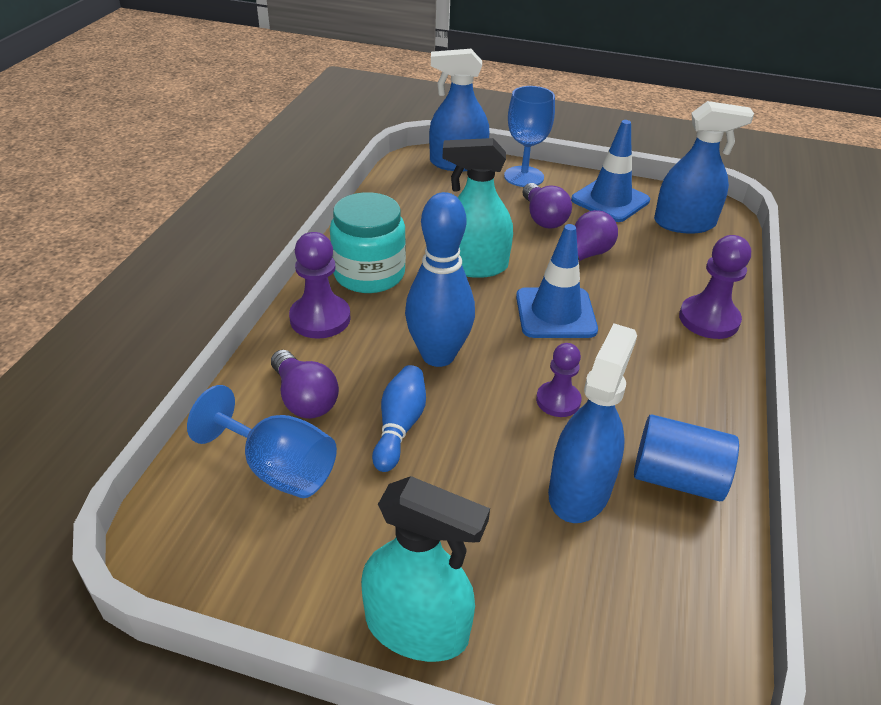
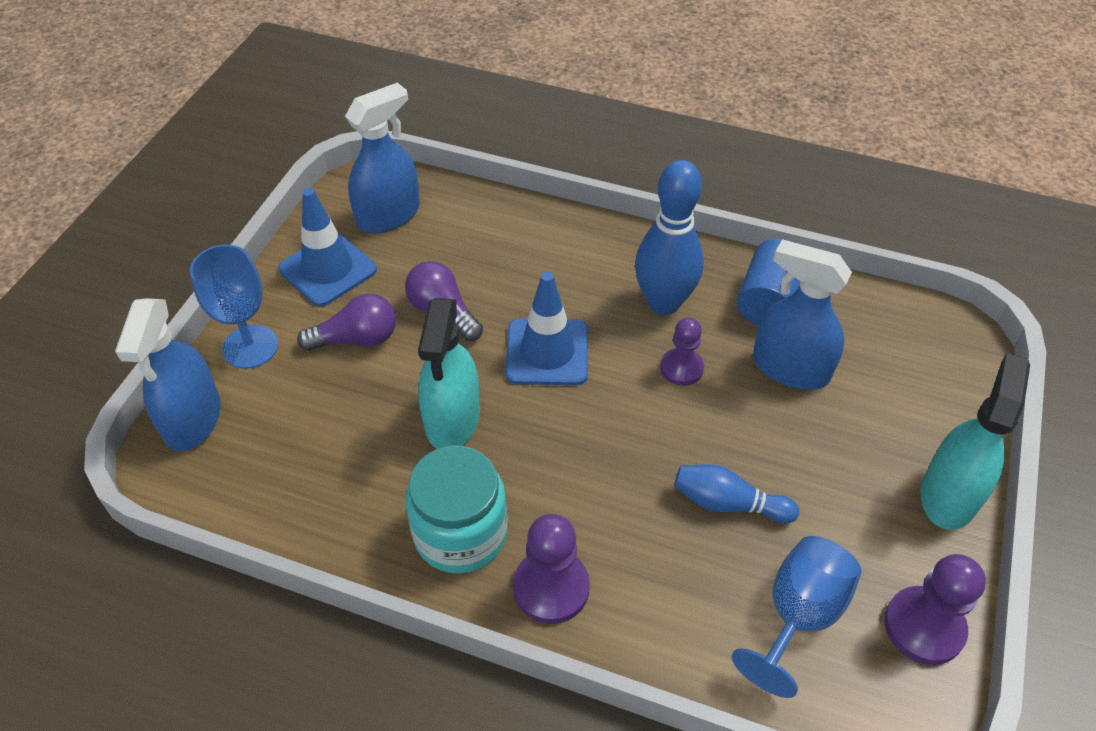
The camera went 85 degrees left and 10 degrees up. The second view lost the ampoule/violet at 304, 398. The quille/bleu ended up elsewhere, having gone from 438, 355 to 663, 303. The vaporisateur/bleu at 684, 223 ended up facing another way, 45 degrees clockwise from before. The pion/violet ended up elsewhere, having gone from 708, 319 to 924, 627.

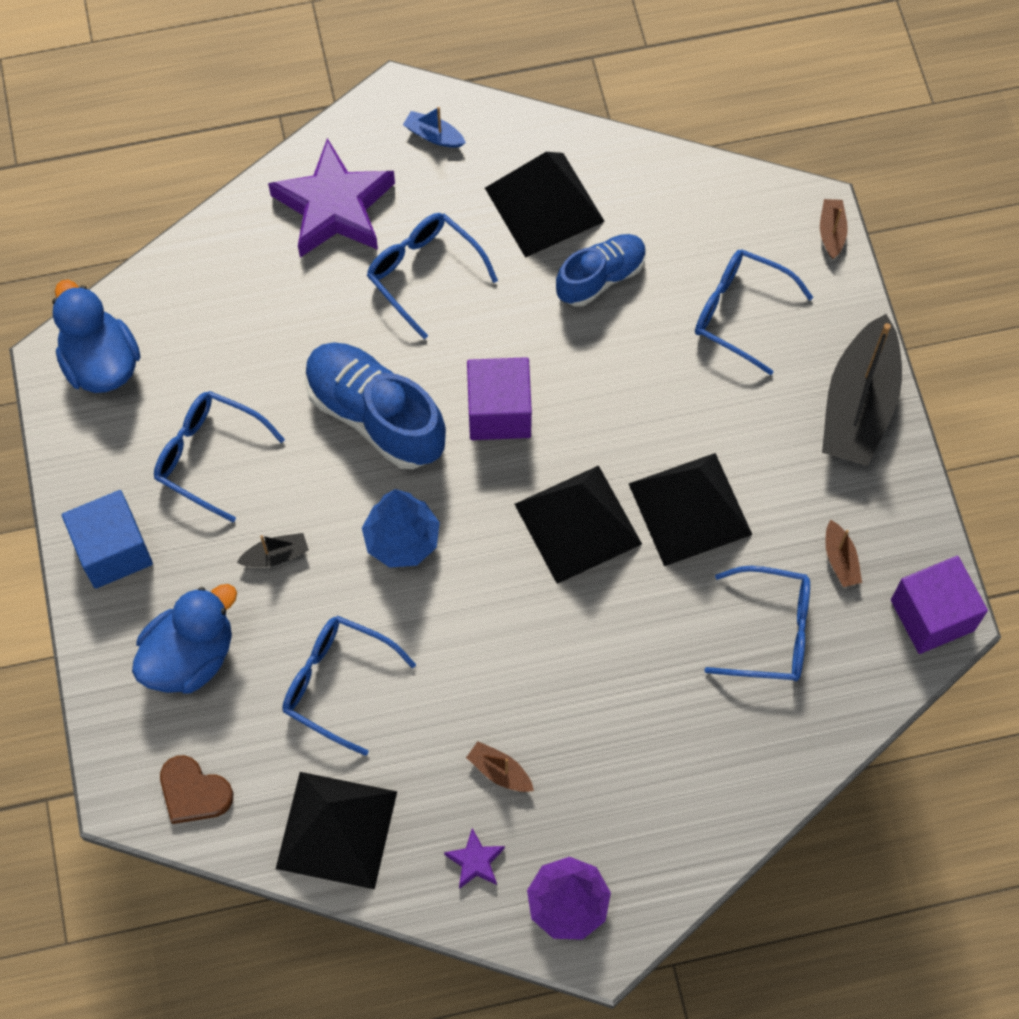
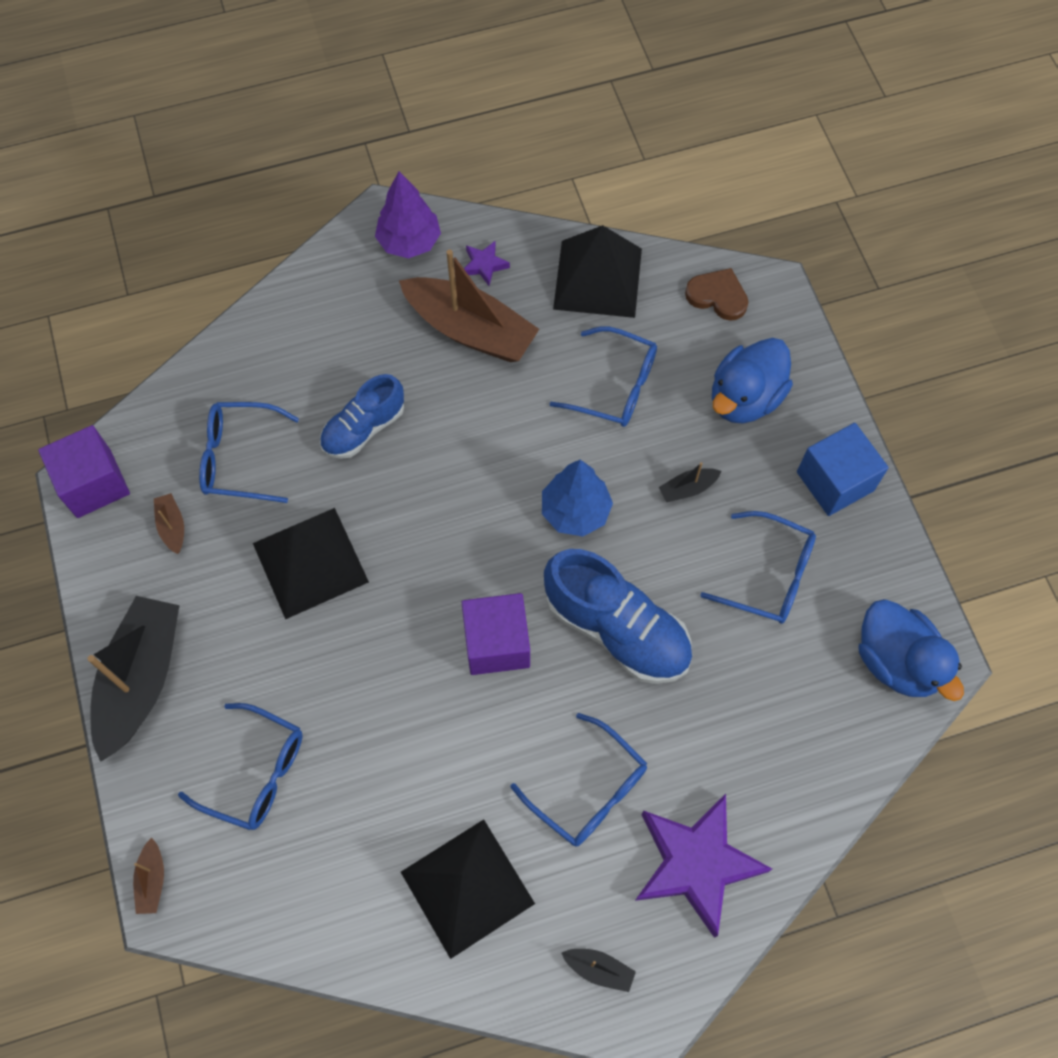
The camera went 175 degrees right and 0 degrees up. What was the bateau/bleu at 434, 135 turned into the bateau/noir at 599, 969. The size of the bateau/marron at 500, 771 changed by a factor of 2.40. The second view lost the pyramide/noir at 577, 524. The chaussure/bleu ended up elsewhere, having gone from 601, 277 to 363, 428.

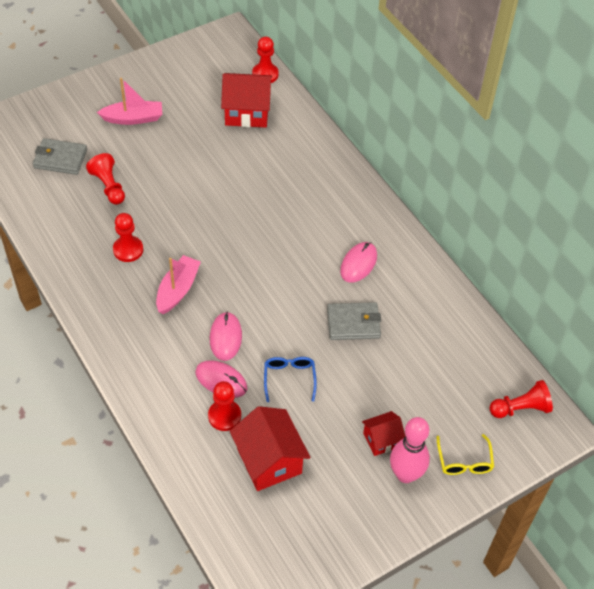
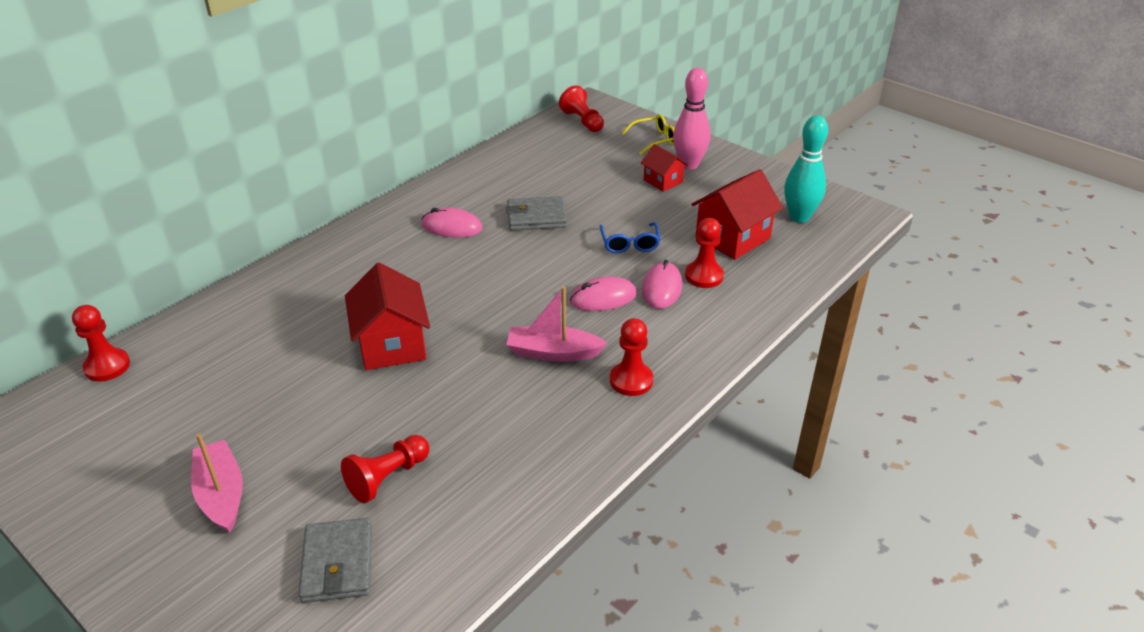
The camera went 105 degrees left and 15 degrees down. The pion/rouge ended up elsewhere, having gone from 128, 250 to 631, 380. The maison/rouge ended up elsewhere, having gone from 247, 112 to 392, 344. The lunettes/bleu at 289, 378 ended up facing another way, 75 degrees counterclockwise from before. The portefeuille/gris at 353, 323 ended up facing another way, 75 degrees counterclockwise from before. The second view gained the quille/turquoise at 799, 217.

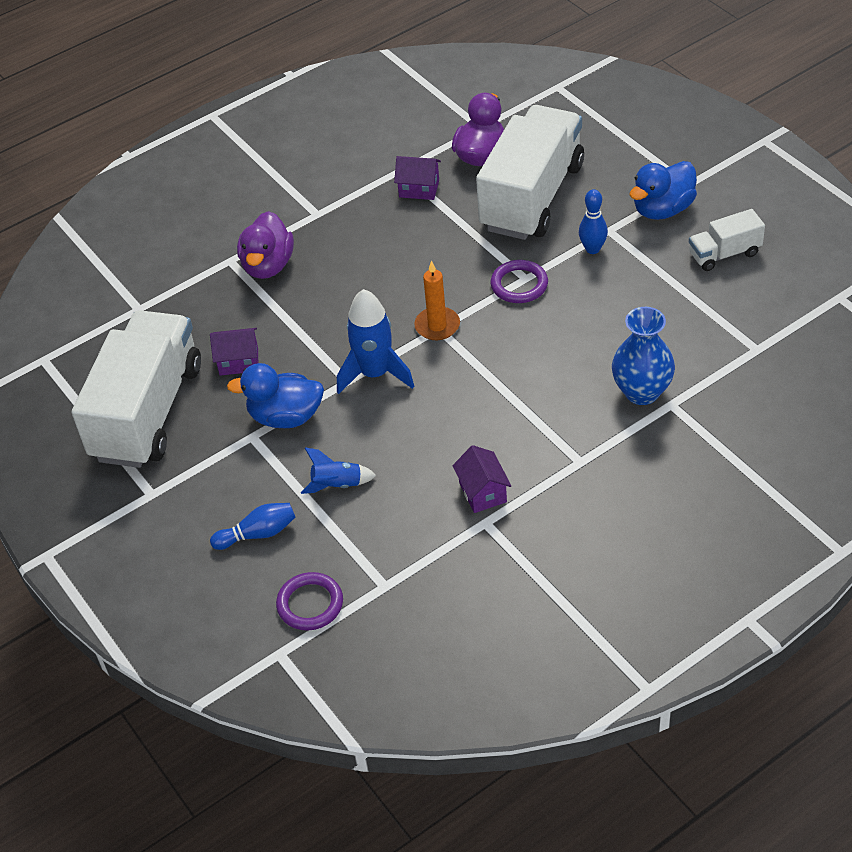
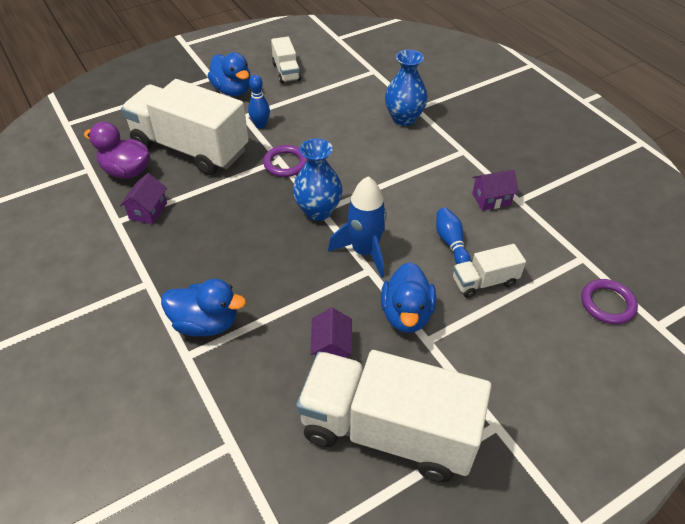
The camera went 90 degrees left and 0 degrees up. The quille/bleu ended up elsewhere, having gone from 258, 534 to 451, 242. What was the canard/violet at 268, 265 turned into the canard/bleu at 206, 323. Where the fusée/bleu stood at 337, 485, the camion/blanc came to stand at 484, 281. Where the bougie/orange stood at 437, 326, the vase/bleu came to stand at 318, 211.

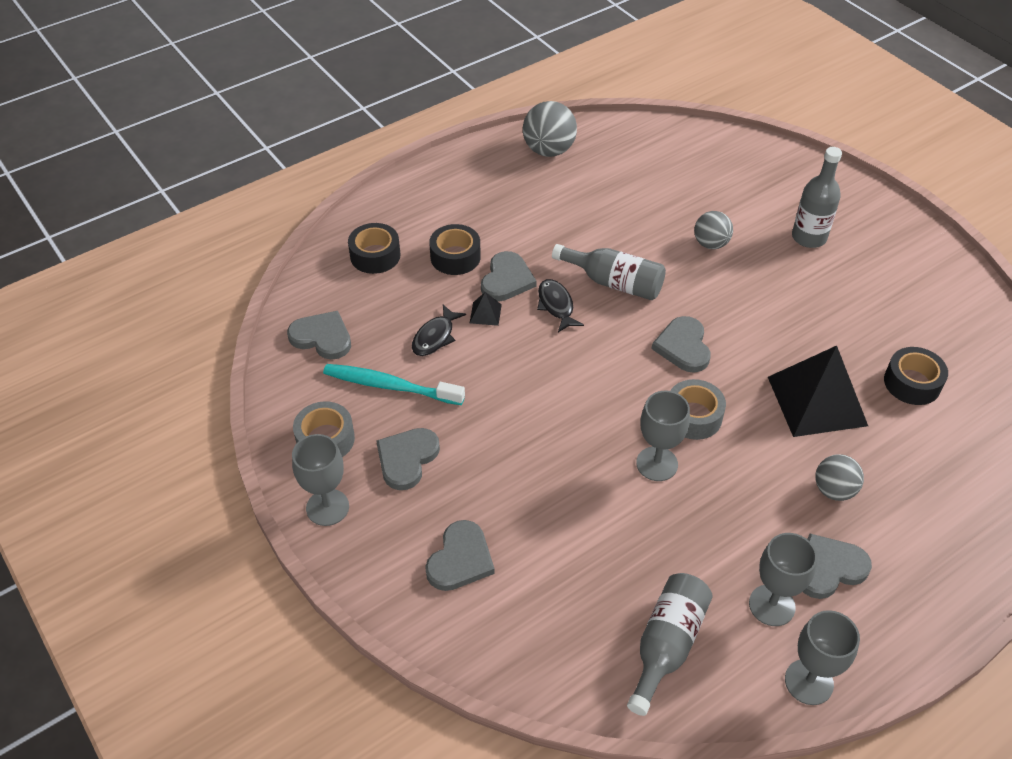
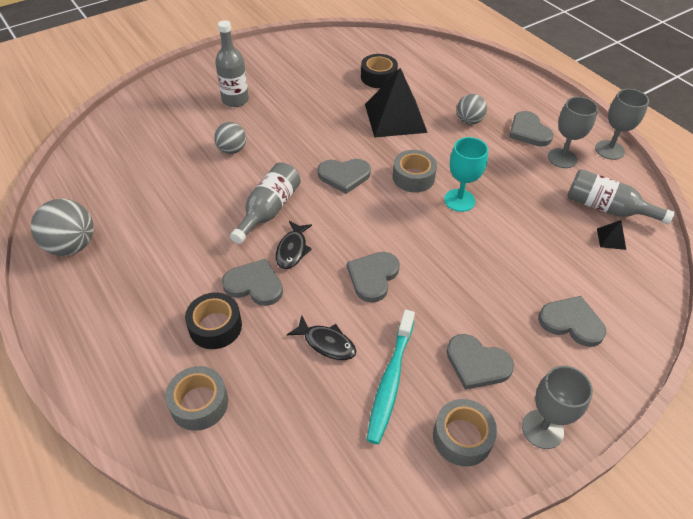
The camera went 90 degrees left and 0 degrees up. The cœur/gris ended up elsewhere, having gone from 322, 337 to 373, 277. What was the ruban adhésif/noir at 375, 255 turned into the ruban adhésif/gris at 199, 403. The pyramide/noir ended up elsewhere, having gone from 485, 313 to 611, 239. The poisson/noir at 556, 305 ended up facing another way, 60 degrees counterclockwise from before. What was the verre à pied/gris at 657, 464 turned into the verre à pied/turquoise at 459, 200.

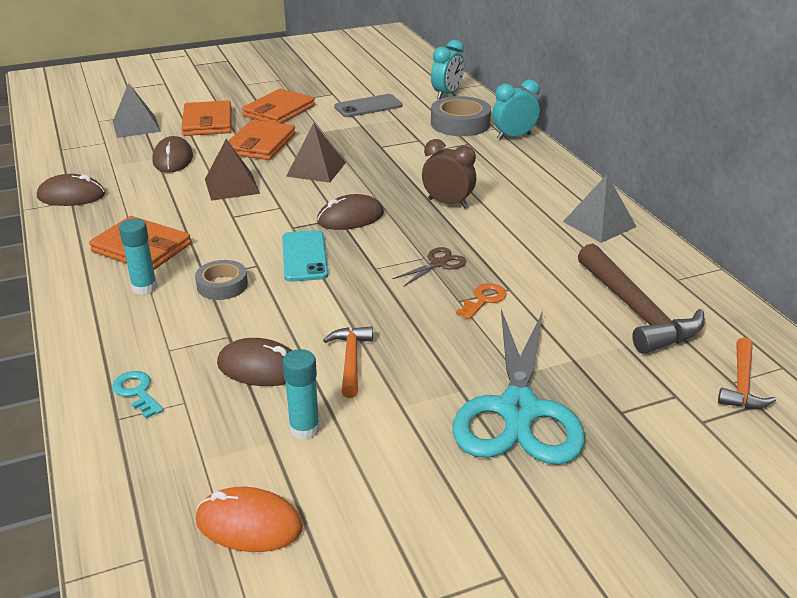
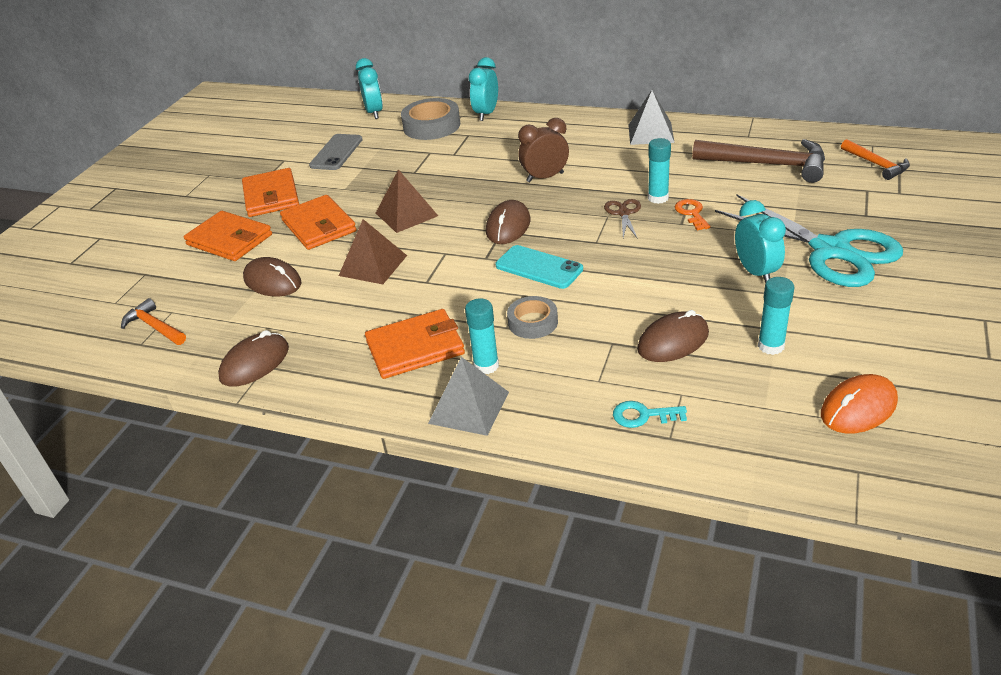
The camera went 45 degrees left and 5 degrees up. The pyramide/gris ended up elsewhere, having gone from 136, 126 to 469, 407. The marteau/orange ended up elsewhere, having gone from 351, 360 to 155, 327. The second view gained the bâton de colle/turquoise at 658, 198. The second view gained the réveil/turquoise at 756, 272.

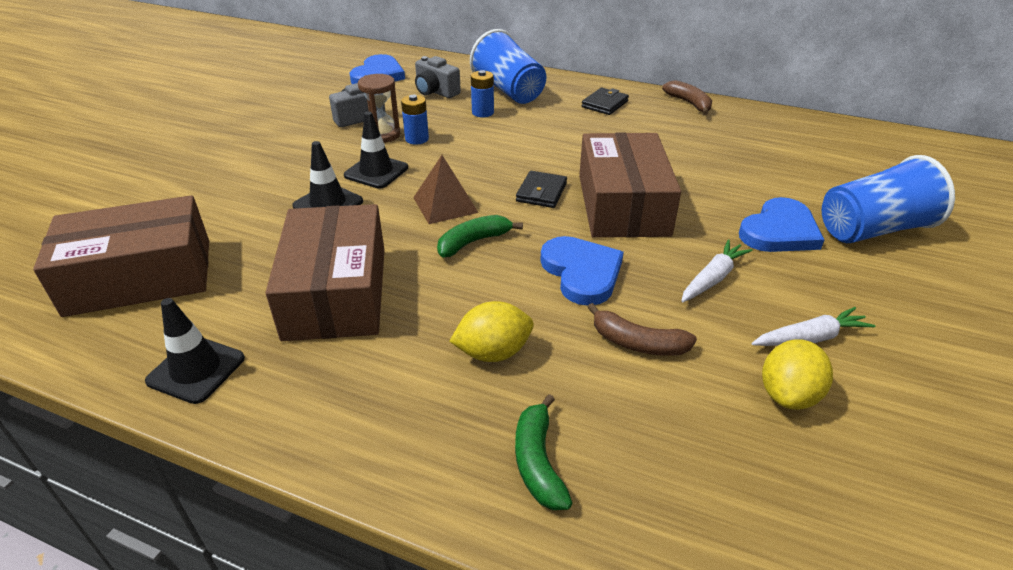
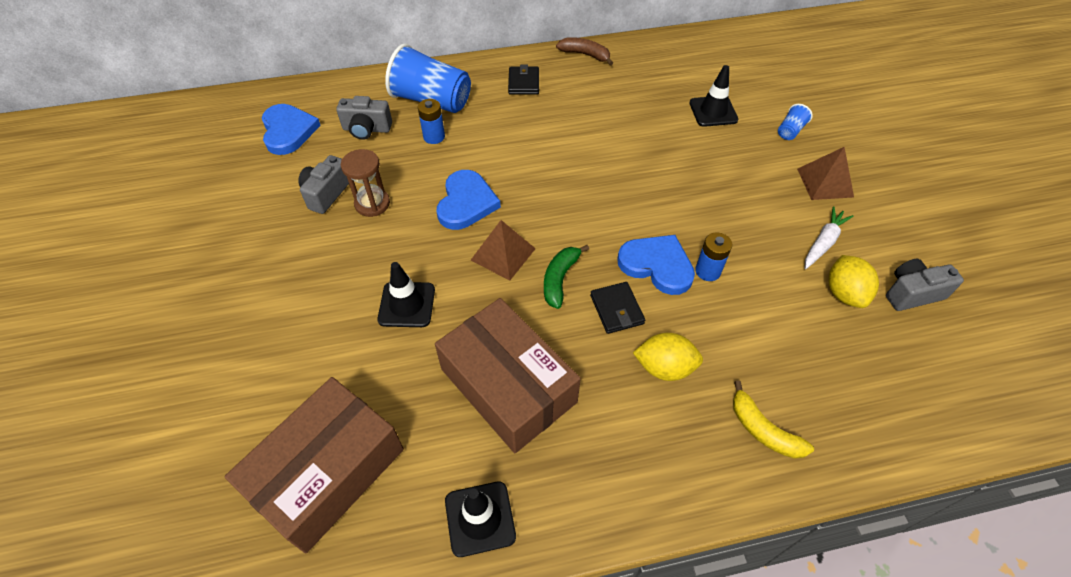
The camera went 35 degrees left and 15 degrees up. The cône de chantier/noir ended up elsewhere, having gone from 376, 172 to 713, 111. The pile/bleu ended up elsewhere, having gone from 417, 139 to 708, 271. The citron/jaune at 493, 352 ended up facing another way, 60 degrees clockwise from before. What was the banane/vert at 538, 462 turned into the banane/jaune at 763, 430. The portefeuille/noir ended up elsewhere, having gone from 541, 192 to 616, 309. The second view lost the boîte/marron at 622, 205. The second view lost the banane/marron at 637, 343. The second view lost the carotte/blanc at 713, 278. The cœur/bleu ended up elsewhere, having gone from 779, 231 to 466, 203. The size of the gobelet/bleu at 872, 230 changed by a factor of 0.44. The second view gained the pyramide/marron at 825, 182. The second view gained the appareil photo/gris at 912, 293.

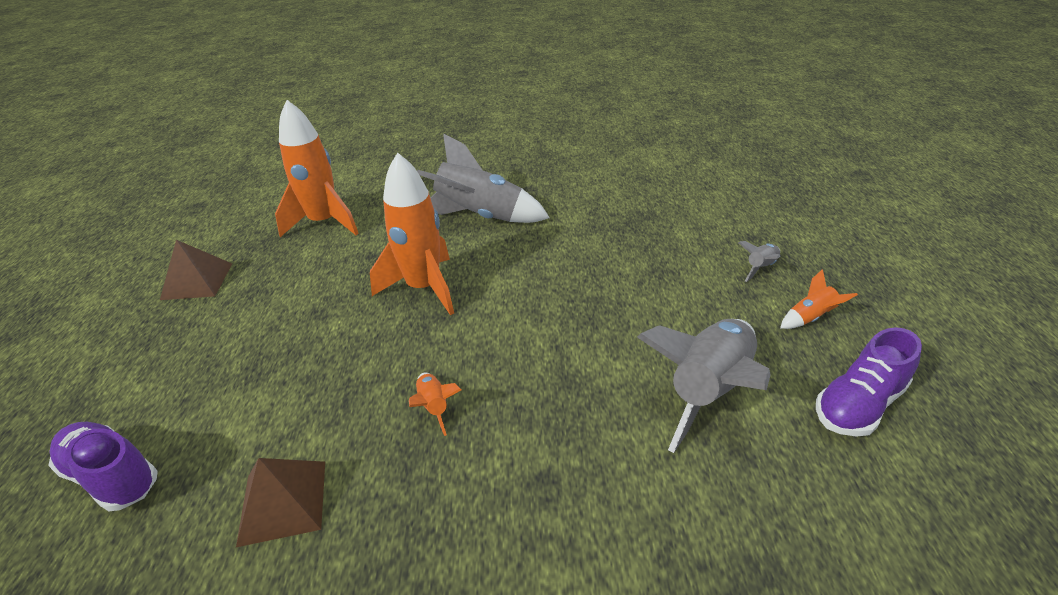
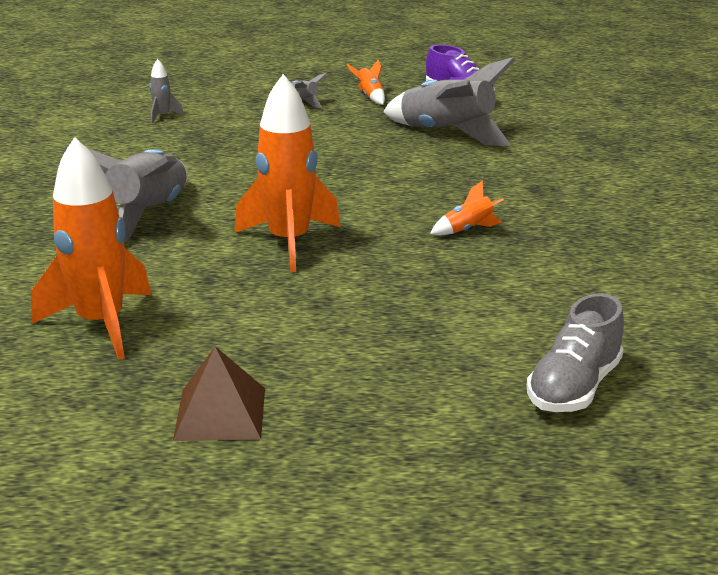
The camera went 90 degrees left and 10 degrees down. What was the chaussure/violet at 112, 476 turned into the chaussure/gris at 573, 387. The second view lost the pyramide/marron at 282, 502. The second view gained the fusée/gris at 163, 116.

